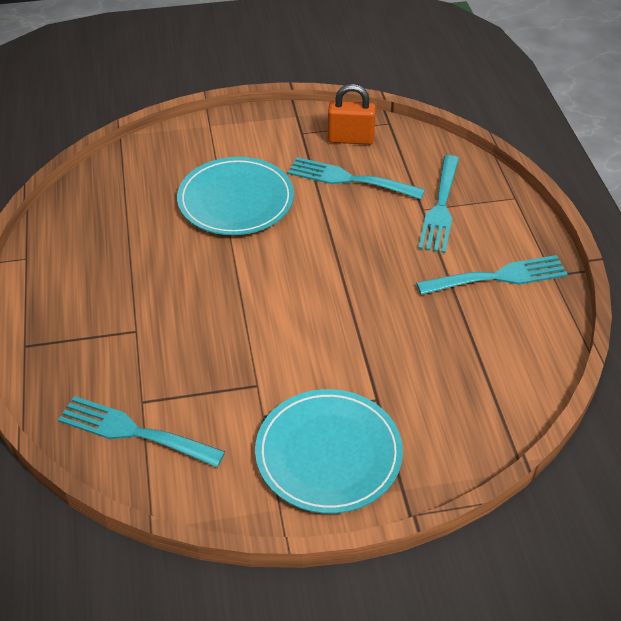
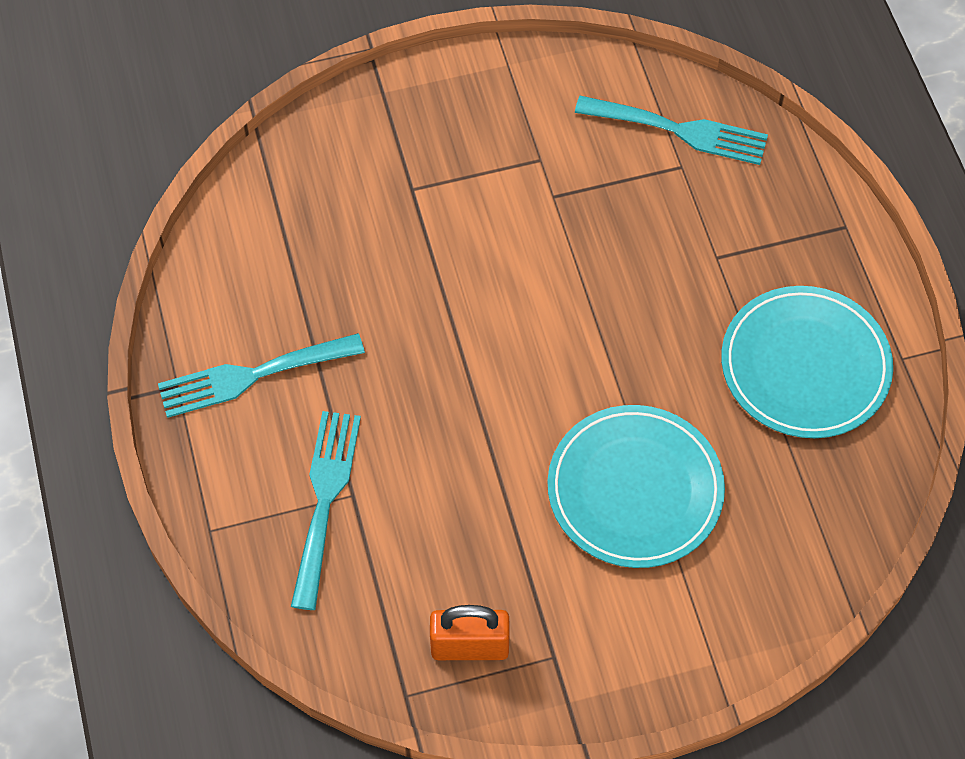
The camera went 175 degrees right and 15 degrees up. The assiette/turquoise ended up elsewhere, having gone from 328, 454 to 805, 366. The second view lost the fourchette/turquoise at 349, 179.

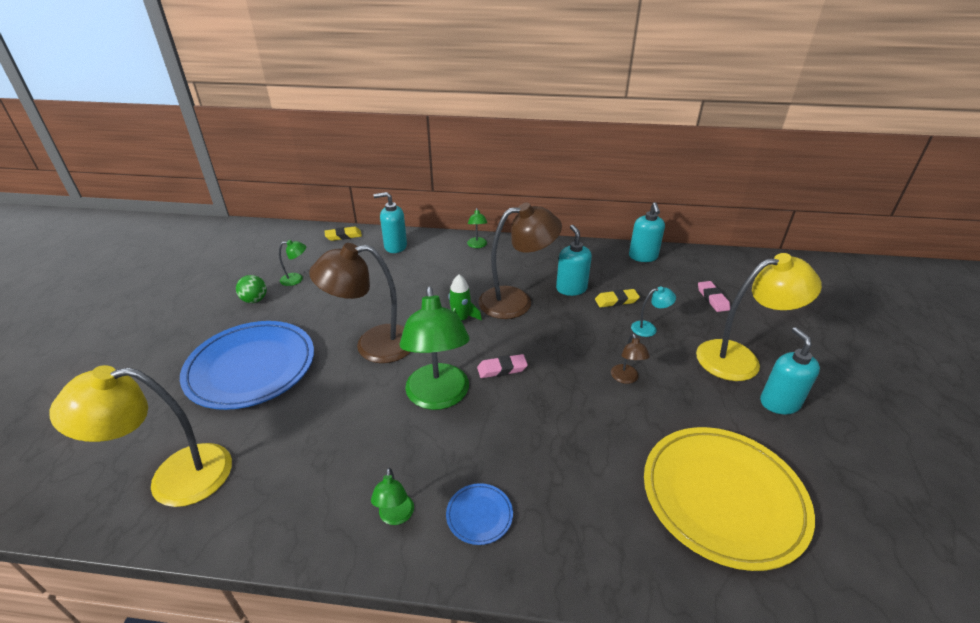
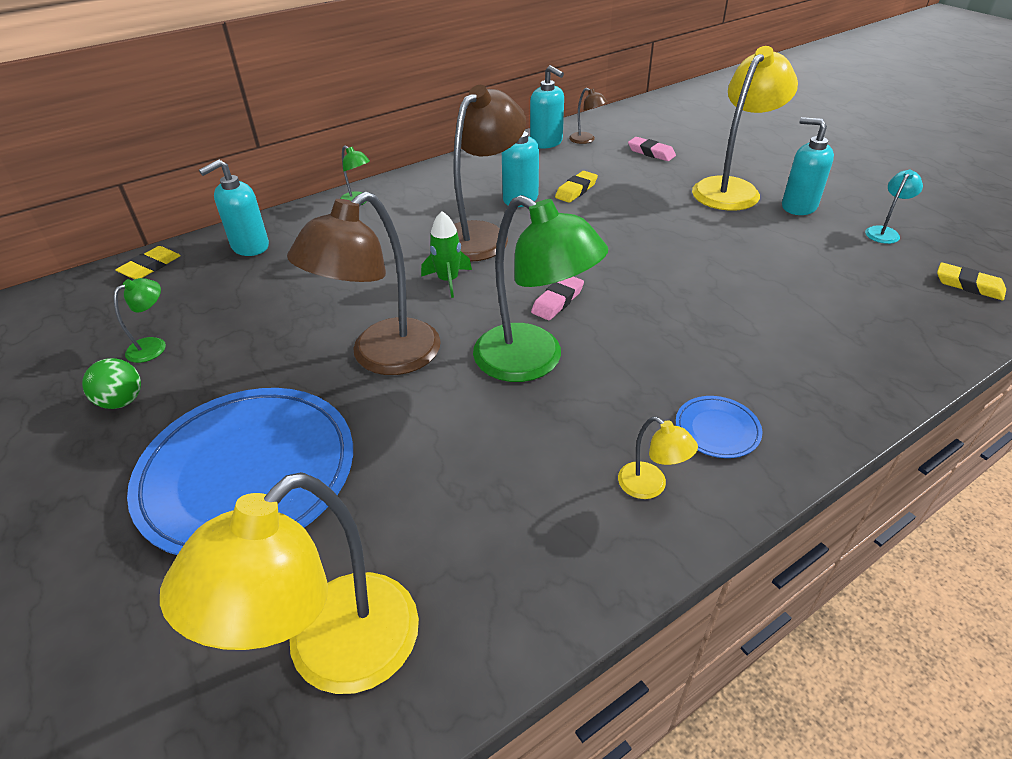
The camera went 40 degrees left and 5 degrees up. What was the lampe/vert at 395, 516 turned into the lampe/jaune at 650, 486. The lampe/marron ended up elsewhere, having gone from 626, 378 to 586, 140. The lampe/turquoise ended up elsewhere, having gone from 649, 328 to 884, 232. The second view lost the assiette/jaune at 723, 497. The second view gained the gomme/jaune at 968, 285.

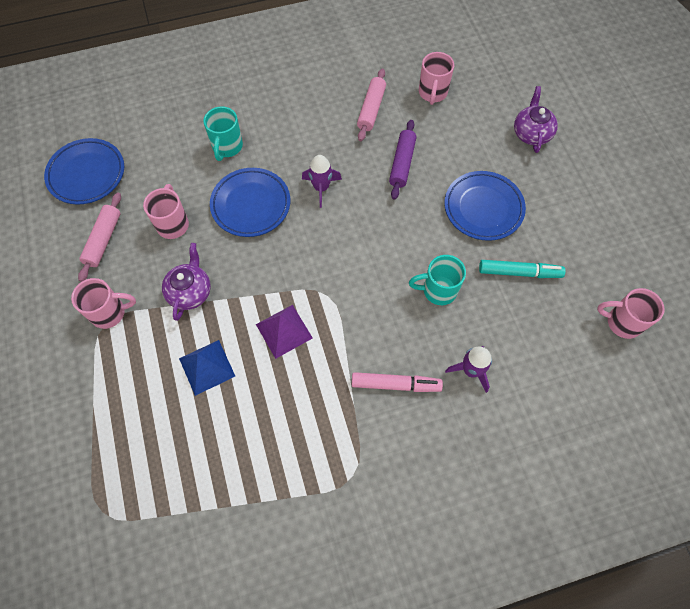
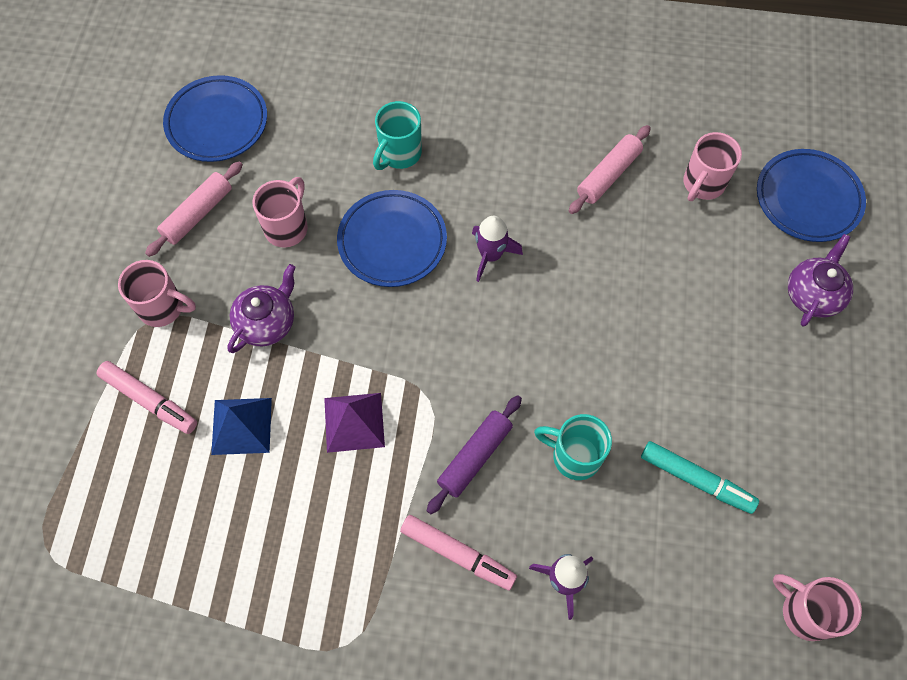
The camera went 25 degrees right and 0 degrees up. The rouleau à pâtisserie/violet ended up elsewhere, having gone from 402, 163 to 475, 457. The assiette/bleu ended up elsewhere, having gone from 483, 208 to 807, 199. The second view gained the feutre/rose at 150, 400.

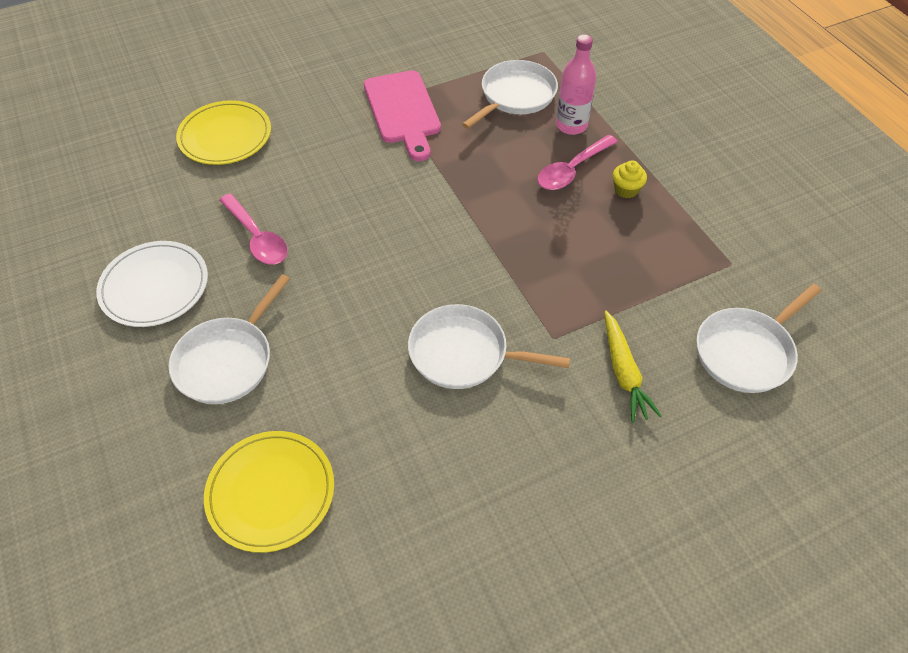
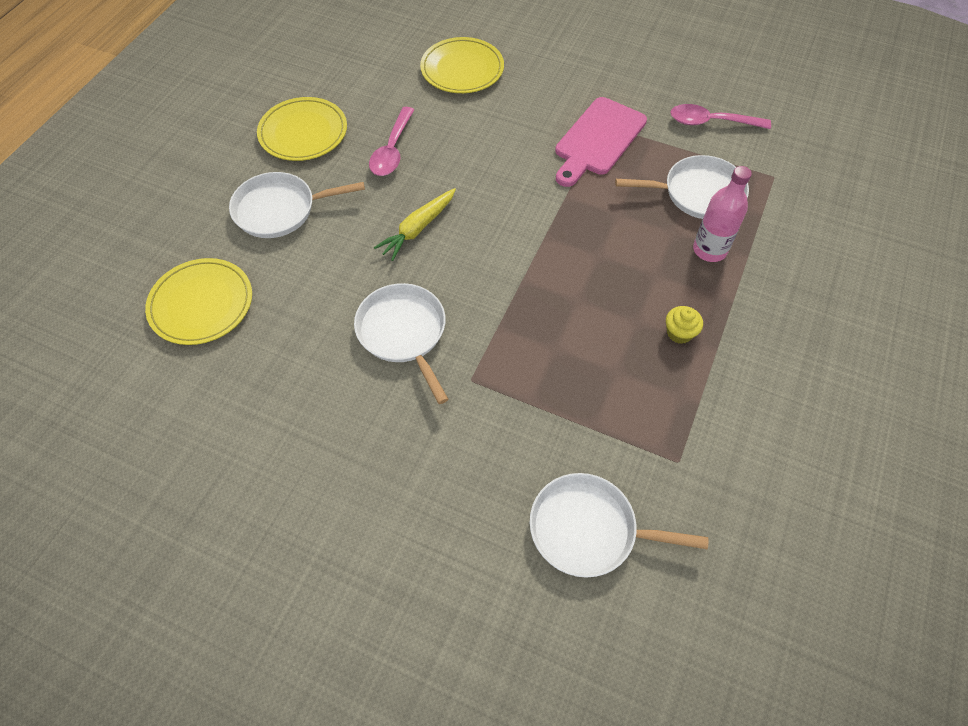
The camera went 50 degrees right and 5 degrees up. What was the assiette/blanc at 155, 287 turned into the assiette/jaune at 303, 132. The cuillère/rose ended up elsewhere, having gone from 572, 170 to 711, 122. The carotte/jaune ended up elsewhere, having gone from 623, 372 to 418, 228.

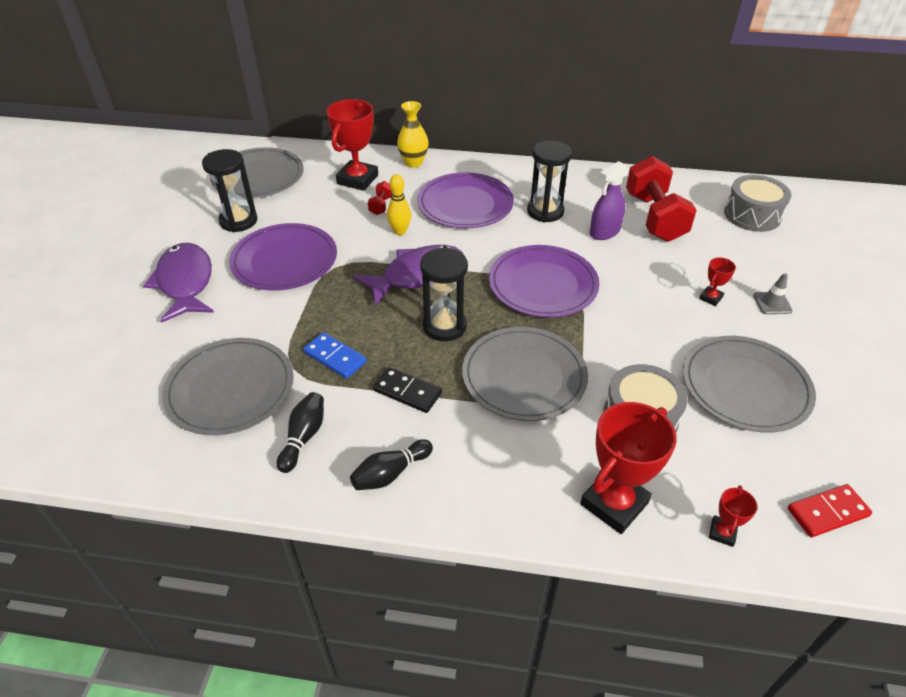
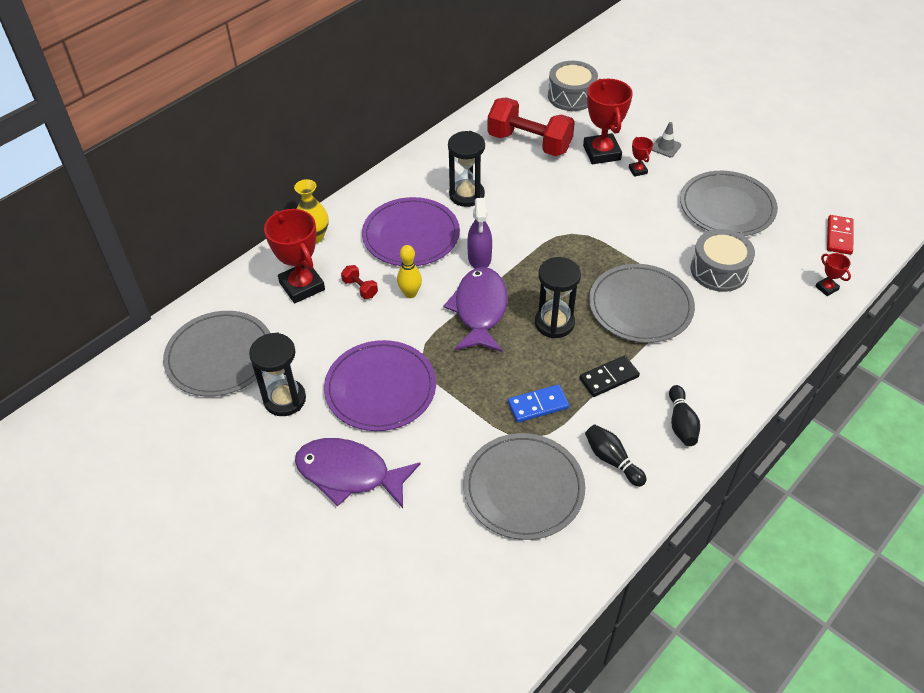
The camera went 55 degrees left and 5 degrees up. The second view lost the assiette/violet at 543, 284. The trophée/rouge ended up elsewhere, having gone from 614, 503 to 601, 153. The vaporisateur/violet ended up elsewhere, having gone from 604, 232 to 479, 258.

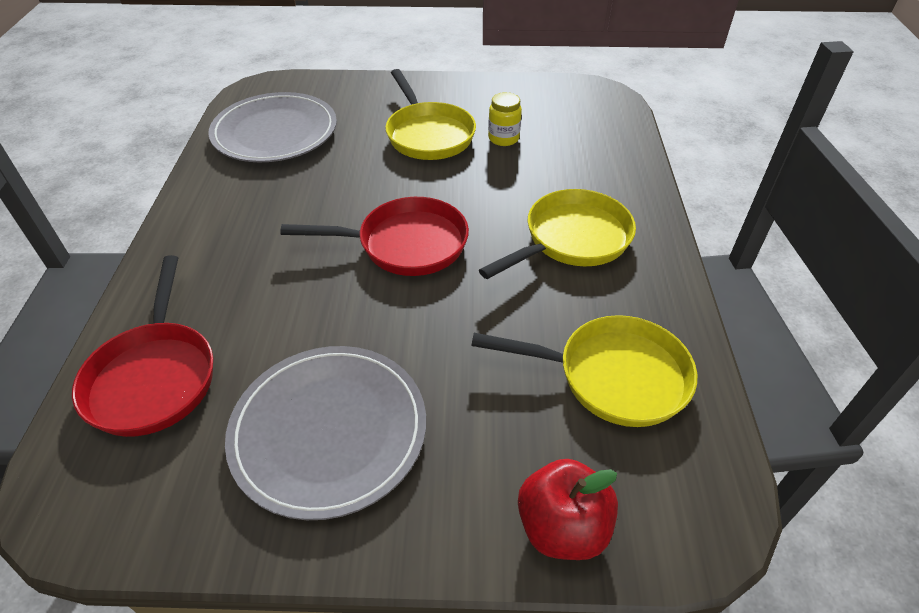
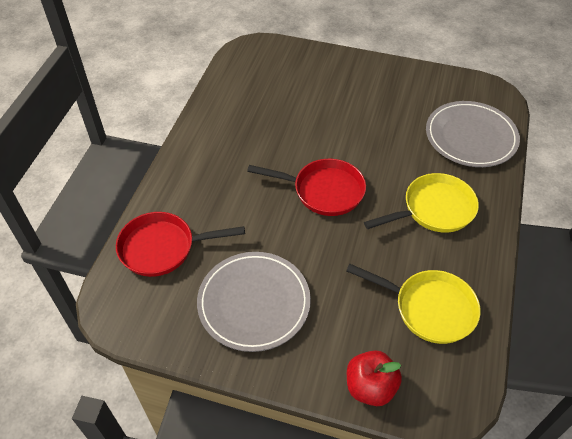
The camera went 15 degrees right and 5 degrees up. The poêle/rouge at 154, 377 ended up facing another way, 75 degrees clockwise from before. The assiette/gris ended up elsewhere, having gone from 275, 132 to 471, 137. The second view lost the poêle/jaune at 428, 134. The second view lost the bocal/jaune at 503, 138.

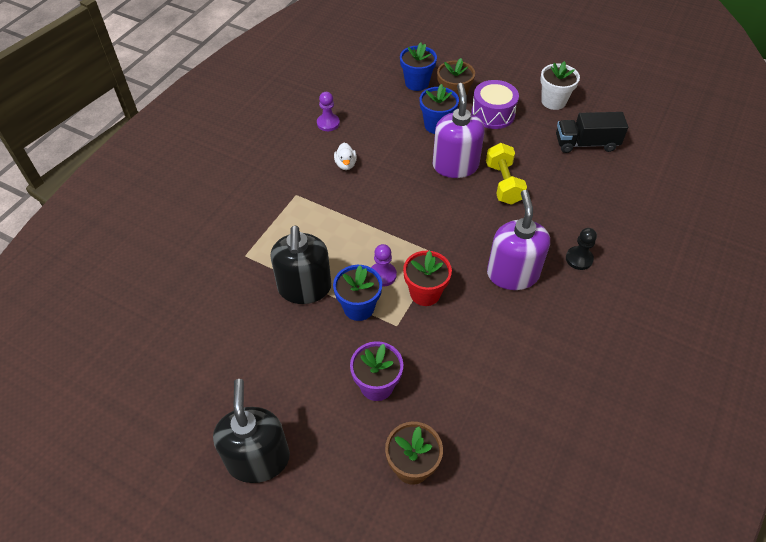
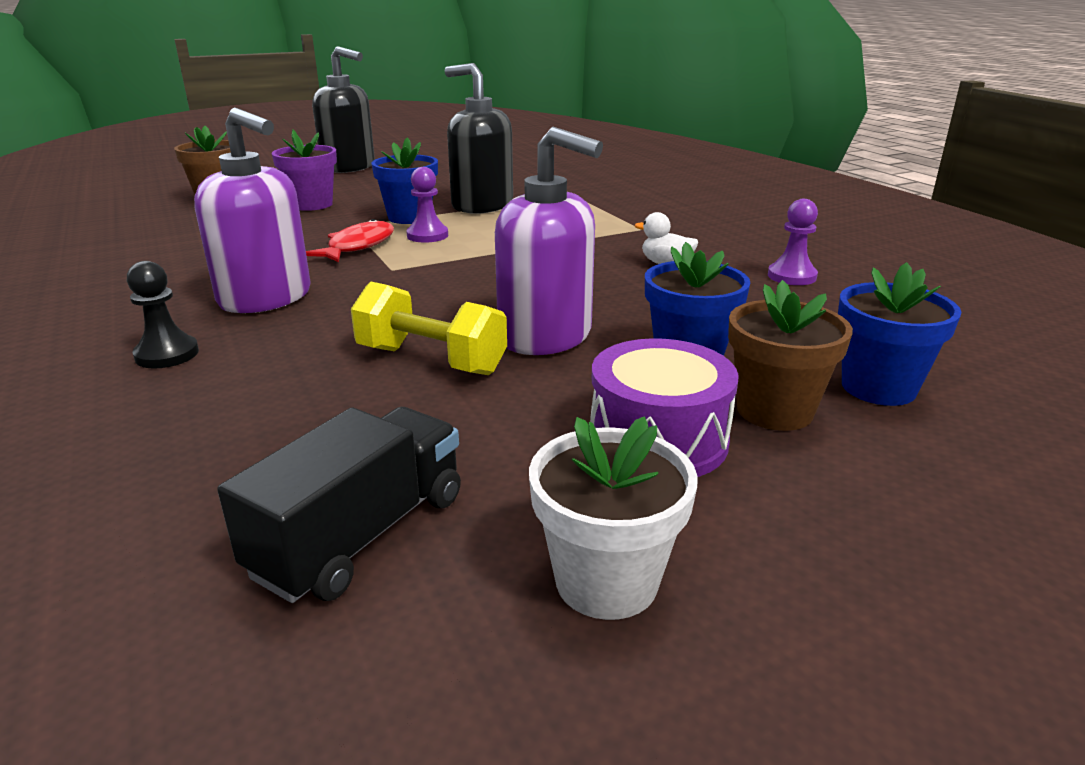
The camera went 125 degrees right and 25 degrees down. Where the pot de fleurs/rouge stood at 425, 293, the poisson/rouge came to stand at 358, 246.

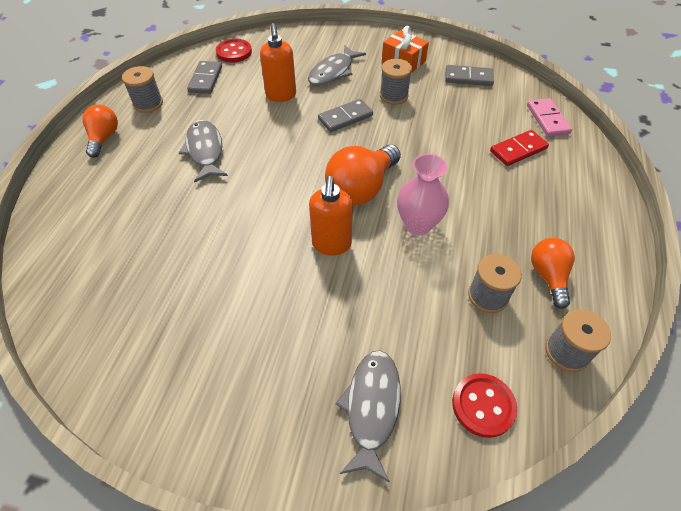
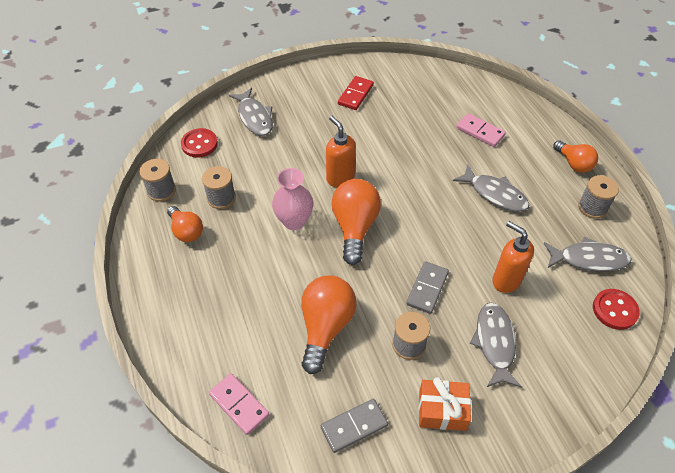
The camera went 145 degrees right and 0 degrees up. Where the domino/gris stood at 206, 79, the poisson/gris came to stand at 589, 259. The domino/rouge ended up elsewhere, having gone from 518, 150 to 355, 94. The second view gained the ampoule/orange at 325, 327. The second view gained the domino/rose at 480, 132.

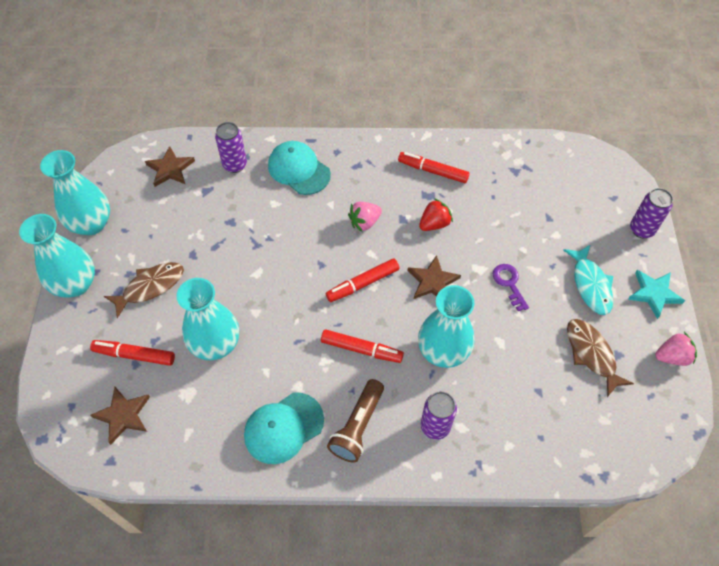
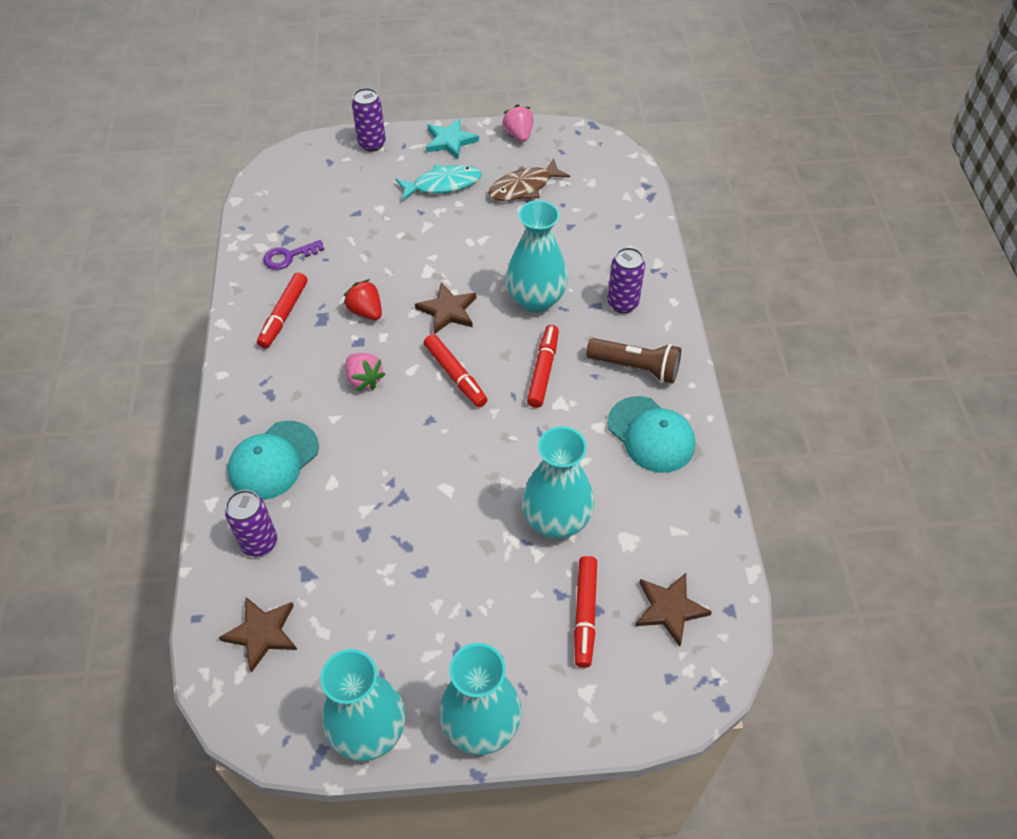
The camera went 95 degrees left and 5 degrees down. The second view lost the poisson/marron at 150, 287. The clé/violet ended up elsewhere, having gone from 509, 283 to 288, 256.

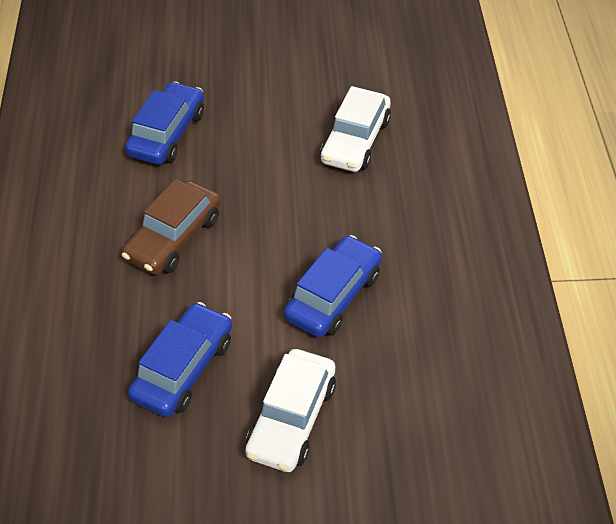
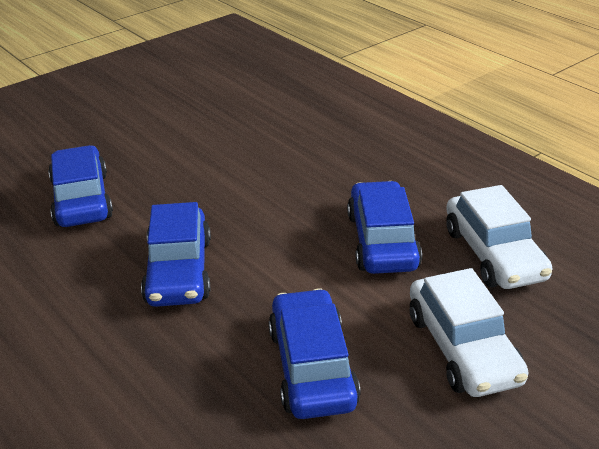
The camera went 35 degrees left and 15 degrees down. What was the voiture/marron at 173, 238 turned into the voiture/bleu at 178, 271. The voiture/blanc ended up elsewhere, having gone from 355, 141 to 493, 254.

